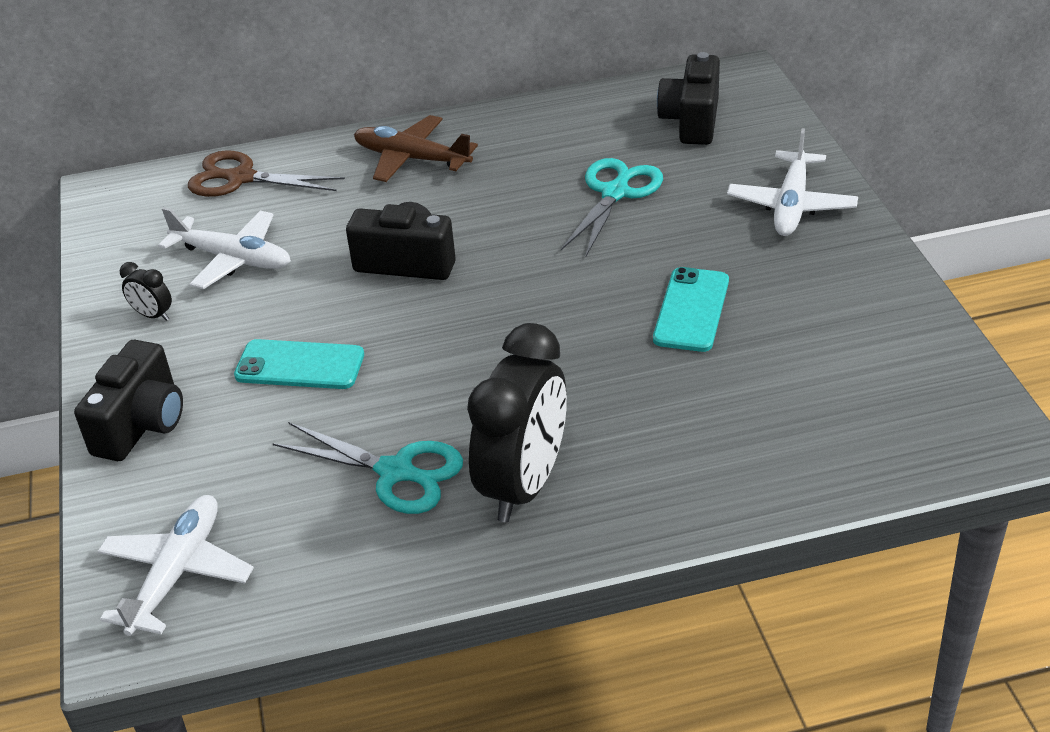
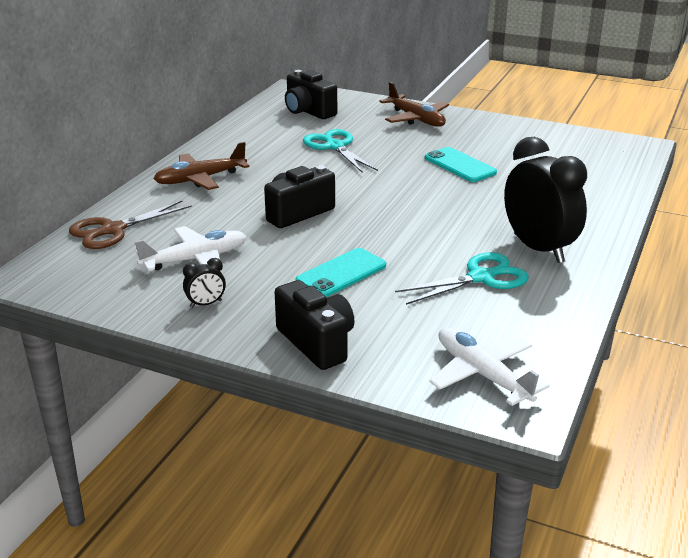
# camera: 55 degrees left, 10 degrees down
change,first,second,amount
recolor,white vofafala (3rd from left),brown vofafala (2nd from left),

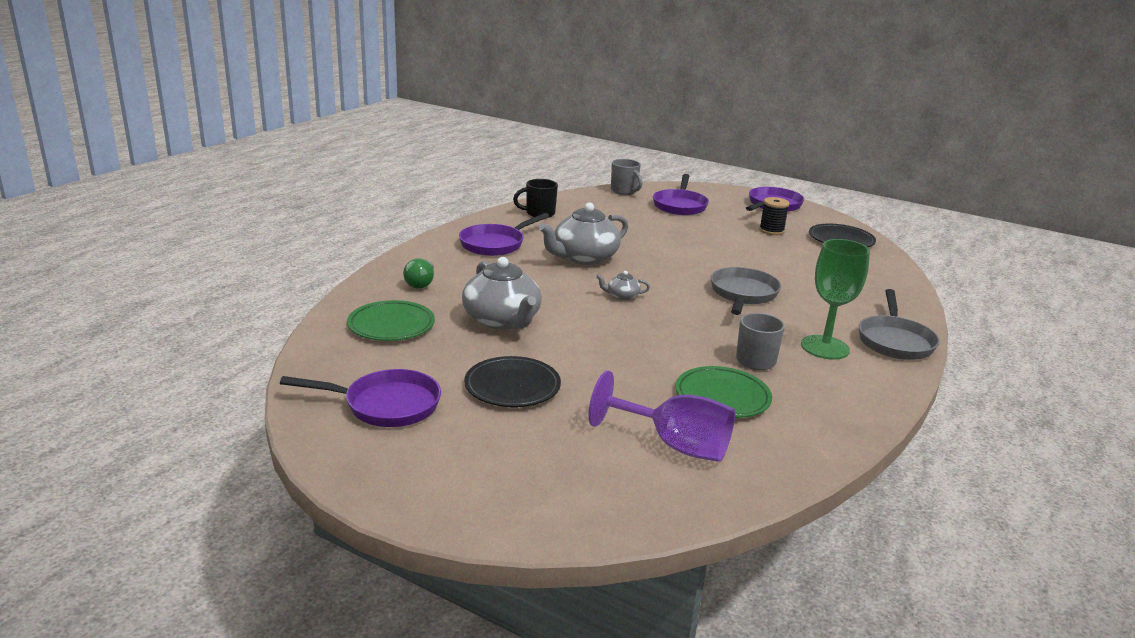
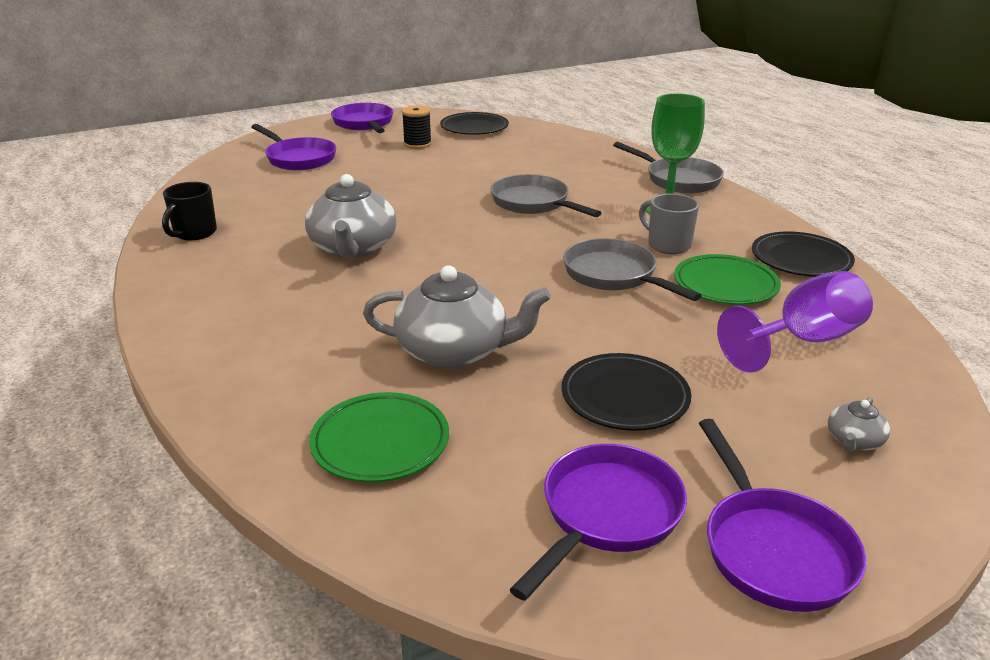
# camera: 55 degrees left, 5 degrees up
change,first,second,amount
insert,,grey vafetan (2nd from left),
move,purple vafetan (2nd from left in the first image),purple vafetan (4th from left),
insert,,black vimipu (3rd from left),
move,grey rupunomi (3rd from left),,
delete,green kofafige,,
delete,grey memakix (1st from left),,

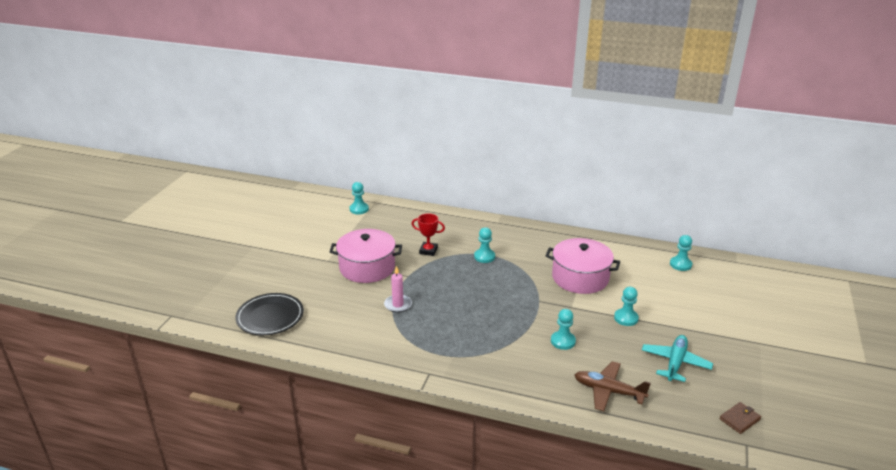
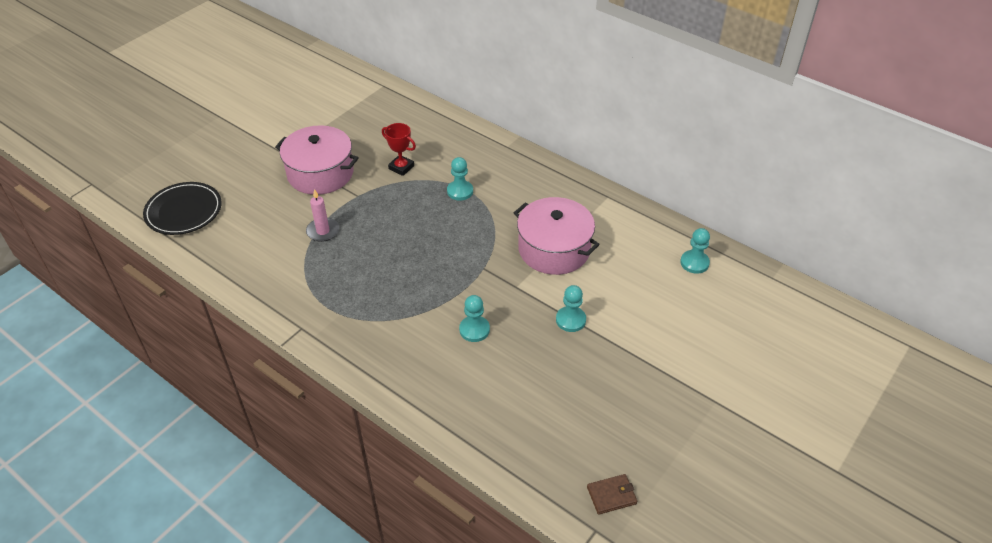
# camera: 20 degrees right, 15 degrees up
change,first,second,amount
delete,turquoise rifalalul (1st from left),,
delete,brown vofafala,,
delete,turquoise vofafala,,

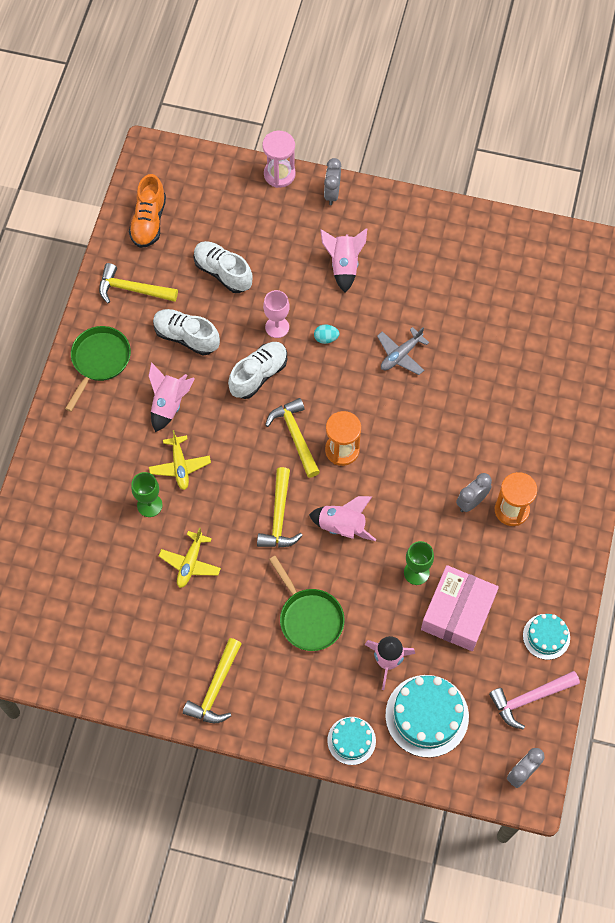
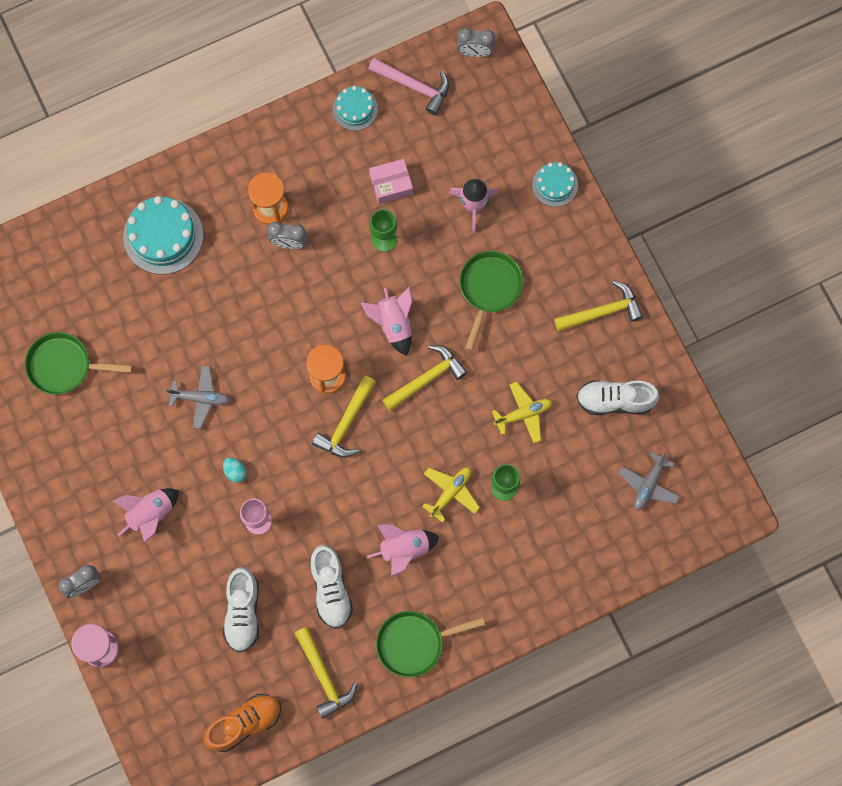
# camera: 130 degrees left, 10 degrees up
change,first,second,amount
insert,,green vafetan (1st from left),
move,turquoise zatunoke (2nd from left in the first image),turquoise zatunoke (1st from left),
resize,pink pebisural,,x0.59
move,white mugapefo (3rd from left),,
insert,,grey vofafala (2nd from left),

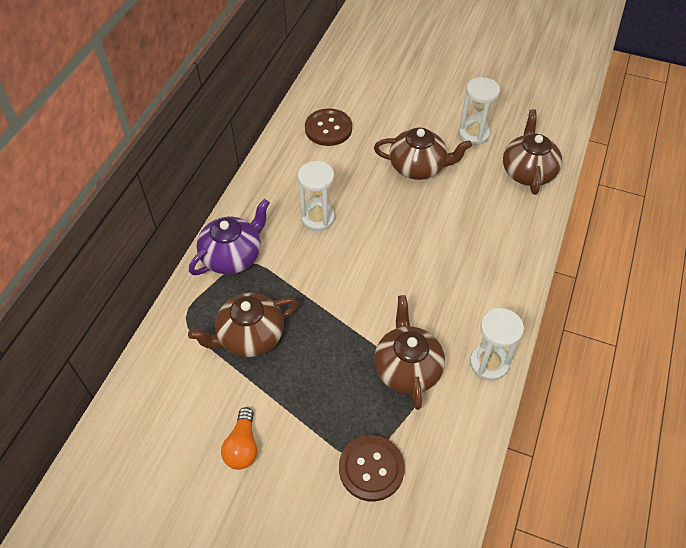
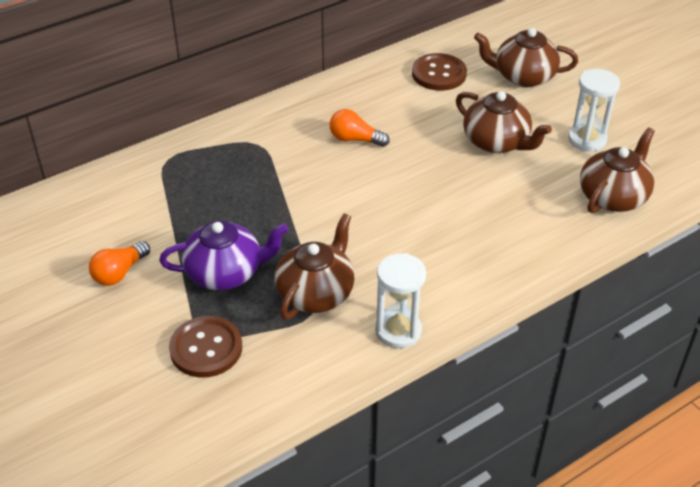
# camera: 35 degrees right, 10 degrees down
change,first,second,amount
move,purple rupunomi,,
replace,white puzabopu (1st from left),orange kofafige (2nd from left),
move,brown rupunomi (1st from left in the first image),brown rupunomi (3rd from left),

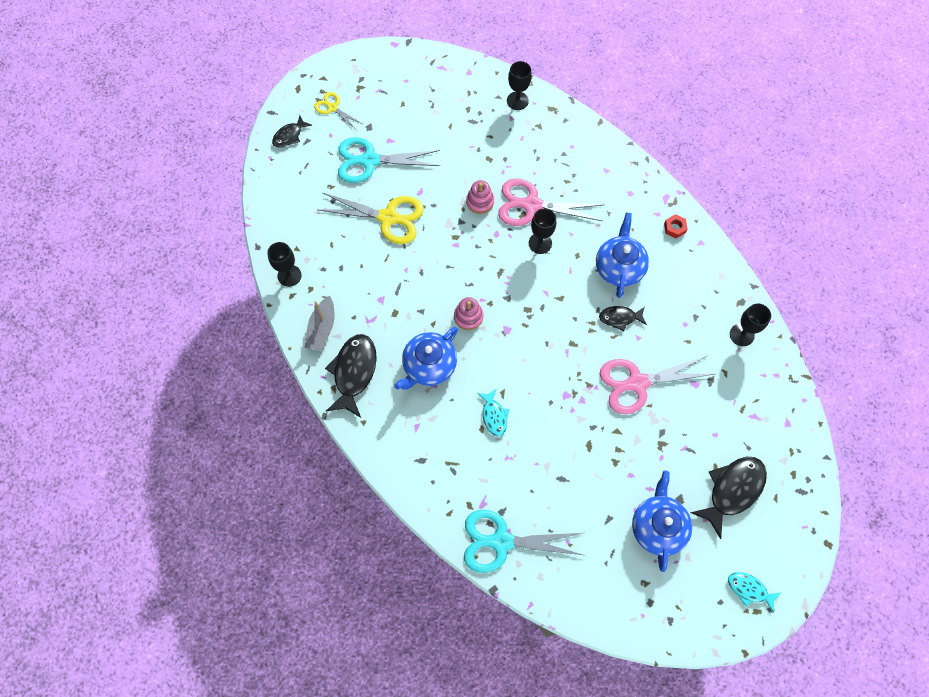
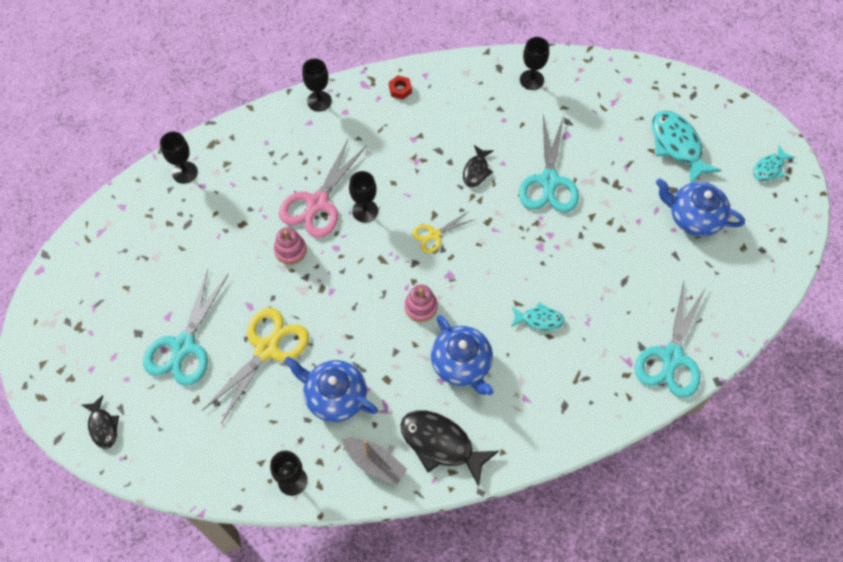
# camera: 70 degrees left, 5 degrees down
change,first,second,amount
move,blue rupunomi (2nd from left in the first image),blue rupunomi (1st from left),
insert,,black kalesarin (3rd from left),
move,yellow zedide (1st from left in the first image),yellow zedide (2nd from left),
recolor,pink zedide (2nd from left),turquoise zedide (2nd from left),
recolor,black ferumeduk (4th from left),turquoise ferumeduk (2nd from left),

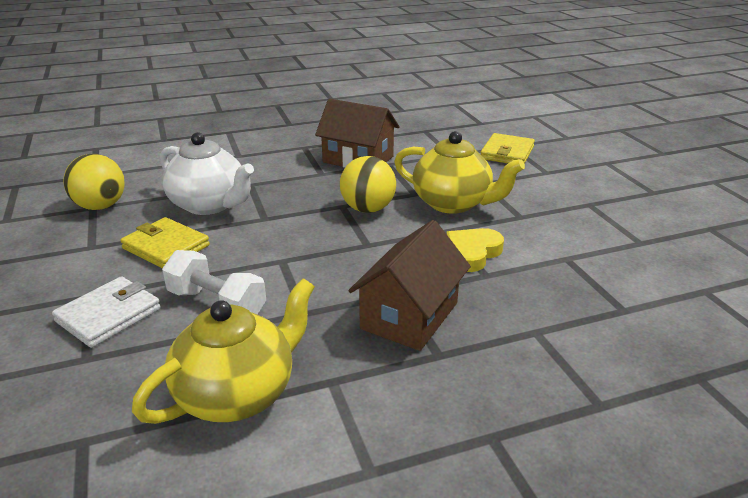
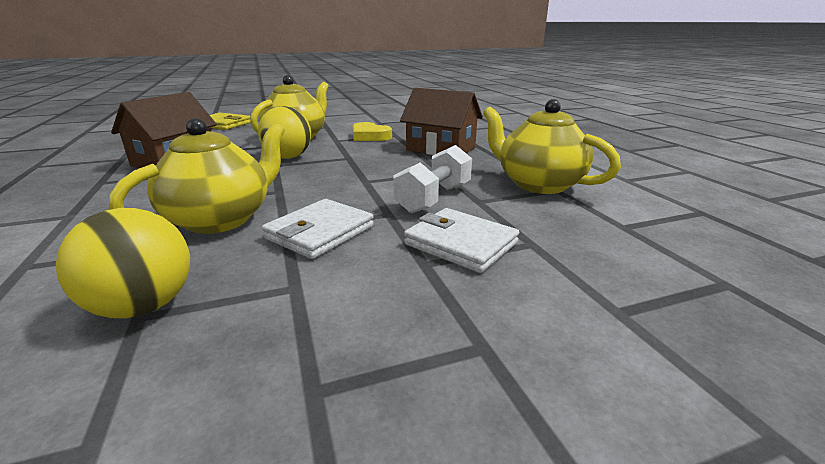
# camera: 90 degrees left, 5 degrees down
change,first,second,amount
recolor,white rupunomi,yellow rupunomi (1st from left),
recolor,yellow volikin (1st from left),white volikin (1st from left),

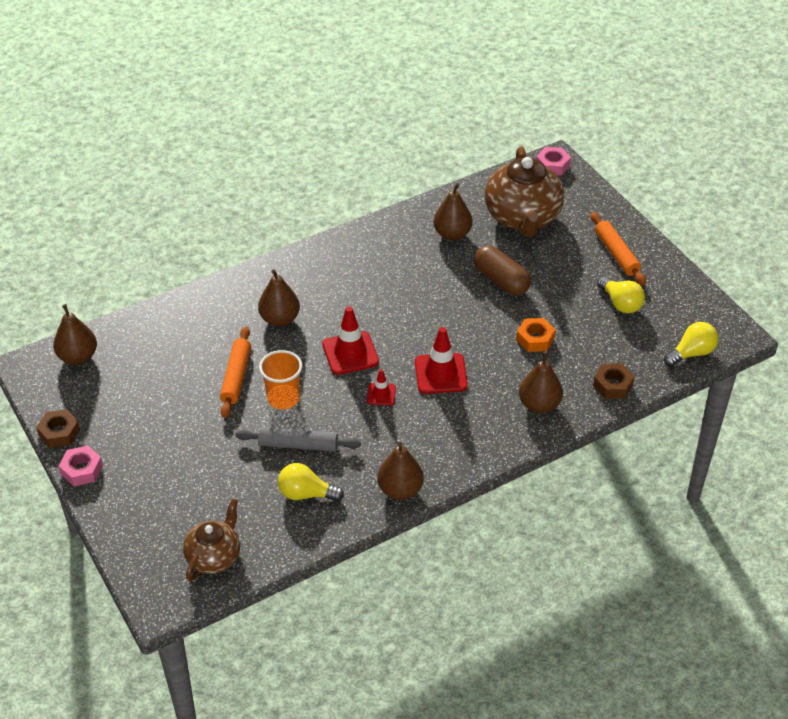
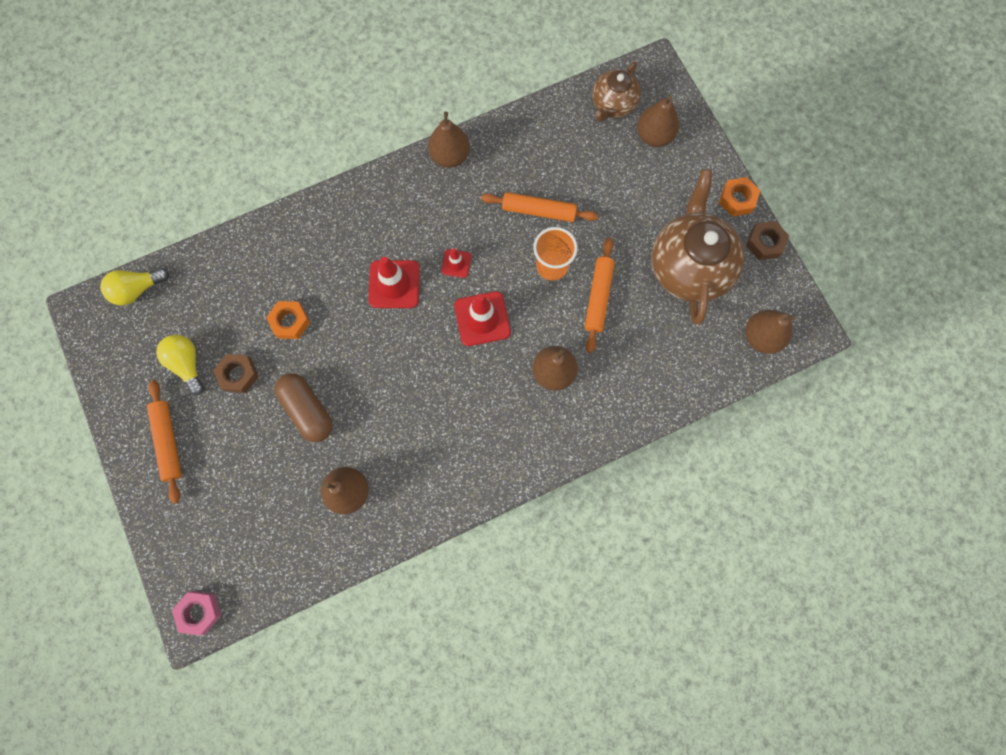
# camera: 175 degrees left, 30 degrees up
change,first,second,amount
move,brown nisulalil (2nd from left in the first image),brown nisulalil (1st from left),
recolor,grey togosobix,orange togosobix (2nd from left),
move,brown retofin (5th from left in the first image),brown retofin (4th from left),
move,brown rupunomi (2nd from left),,
recolor,pink nisulalil (1st from left),orange nisulalil (2nd from left),
delete,yellow kofafige (1st from left),,

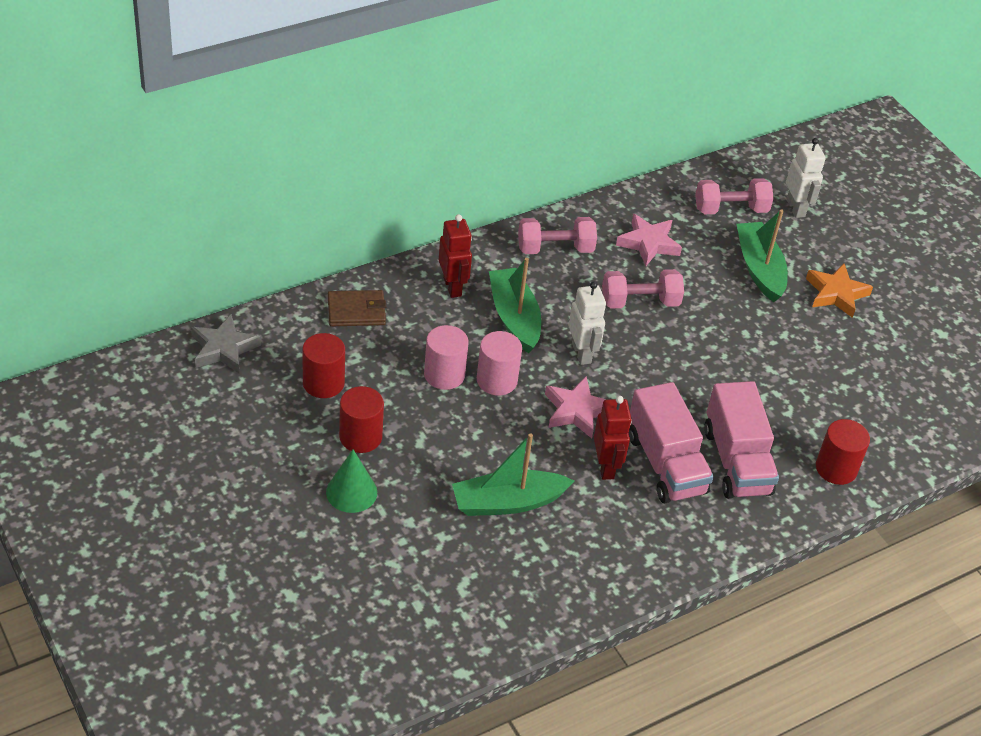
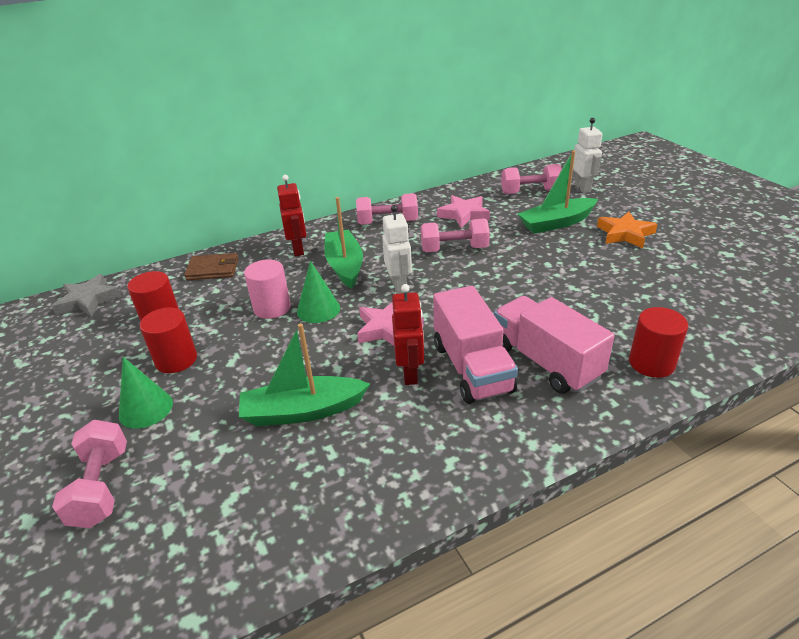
# camera: 10 degrees right, 10 degrees down
change,first,second,amount
insert,,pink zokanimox (1st from left),
replace,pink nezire (2nd from left),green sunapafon (2nd from left),
rotate,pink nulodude (2nd from left),,150 degrees clockwise
rotate,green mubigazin (3rd from left),,105 degrees counterclockwise

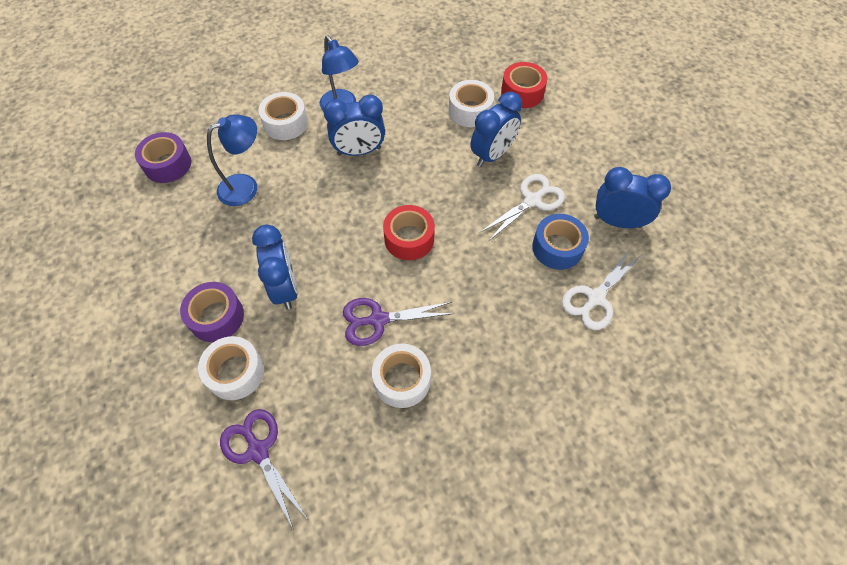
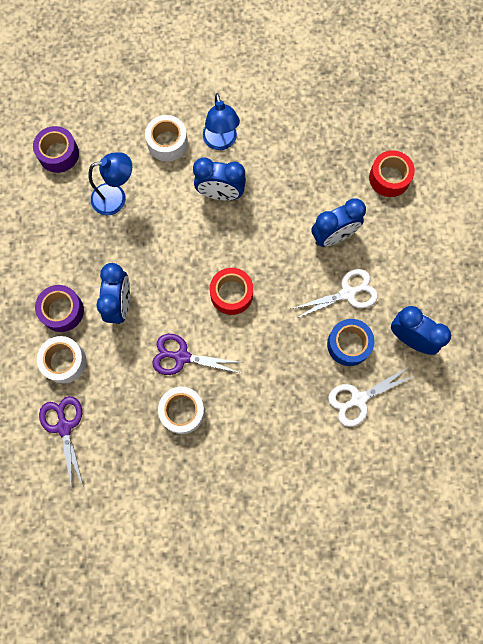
# camera: 20 degrees right, 15 degrees up
change,first,second,amount
delete,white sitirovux (4th from left),,

